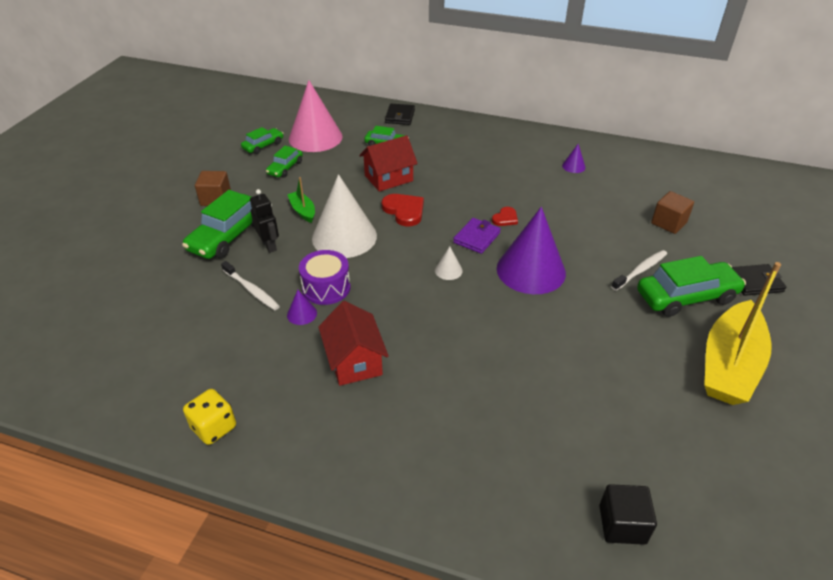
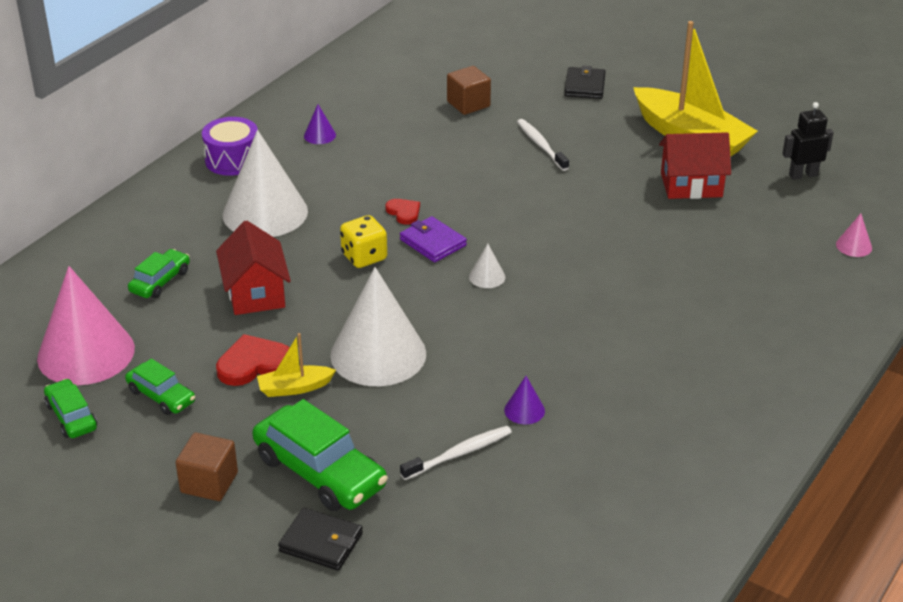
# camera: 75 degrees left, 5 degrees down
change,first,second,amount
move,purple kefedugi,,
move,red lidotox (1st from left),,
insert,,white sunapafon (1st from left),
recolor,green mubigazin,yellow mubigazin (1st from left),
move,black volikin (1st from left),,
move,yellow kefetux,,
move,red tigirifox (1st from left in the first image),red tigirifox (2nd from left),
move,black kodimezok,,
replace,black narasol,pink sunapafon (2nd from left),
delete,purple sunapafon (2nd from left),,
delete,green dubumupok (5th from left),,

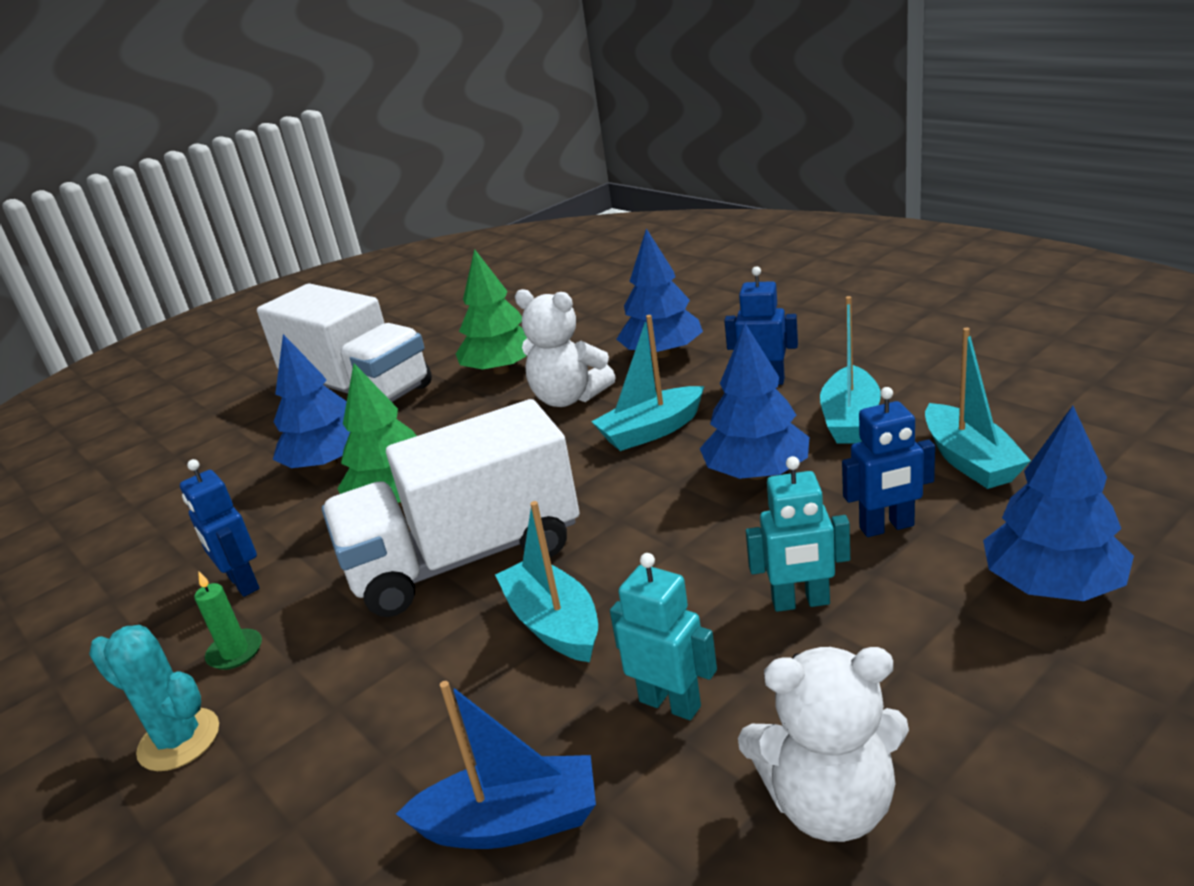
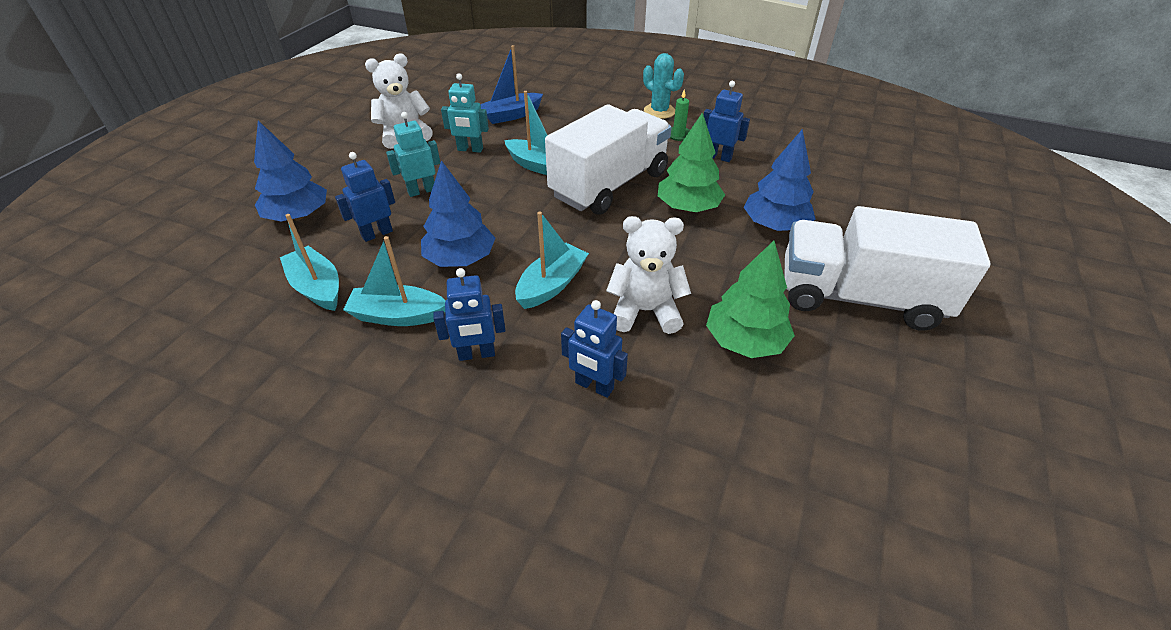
# camera: 150 degrees right, 15 degrees up
change,first,second,amount
rotate,turquoise mubigazin (3rd from left in the first image),turquoise mubigazin (2nd from left),75 degrees counterclockwise
replace,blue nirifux (2nd from left),blue kodimezok (3rd from left),
rotate,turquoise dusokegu,,45 degrees clockwise

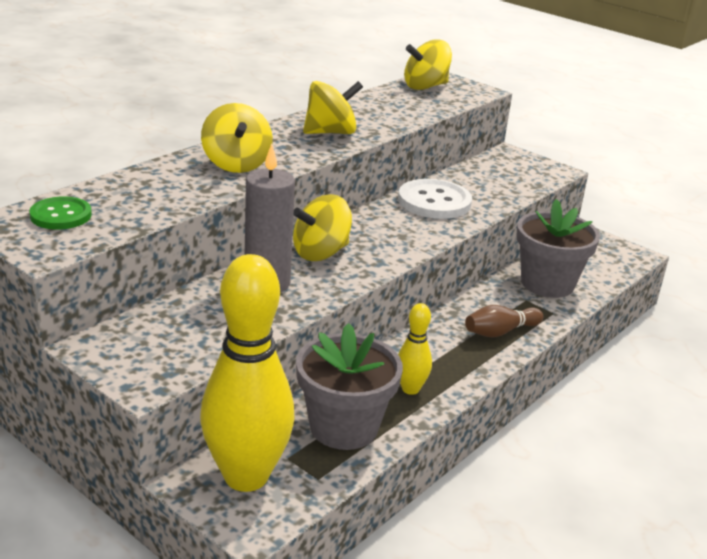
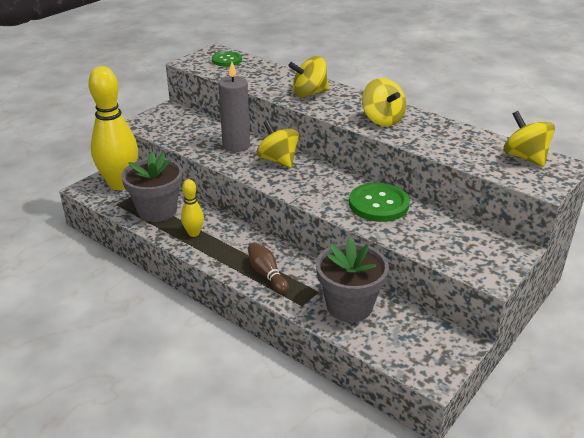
# camera: 90 degrees right, 5 degrees up
change,first,second,amount
recolor,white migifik,green migifik (2nd from left),

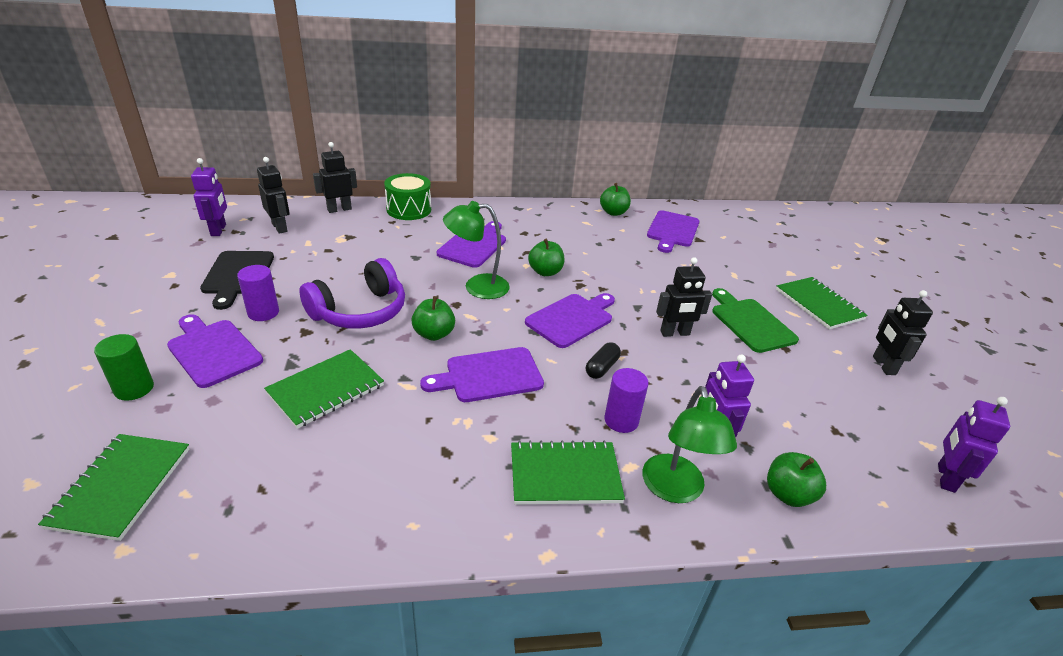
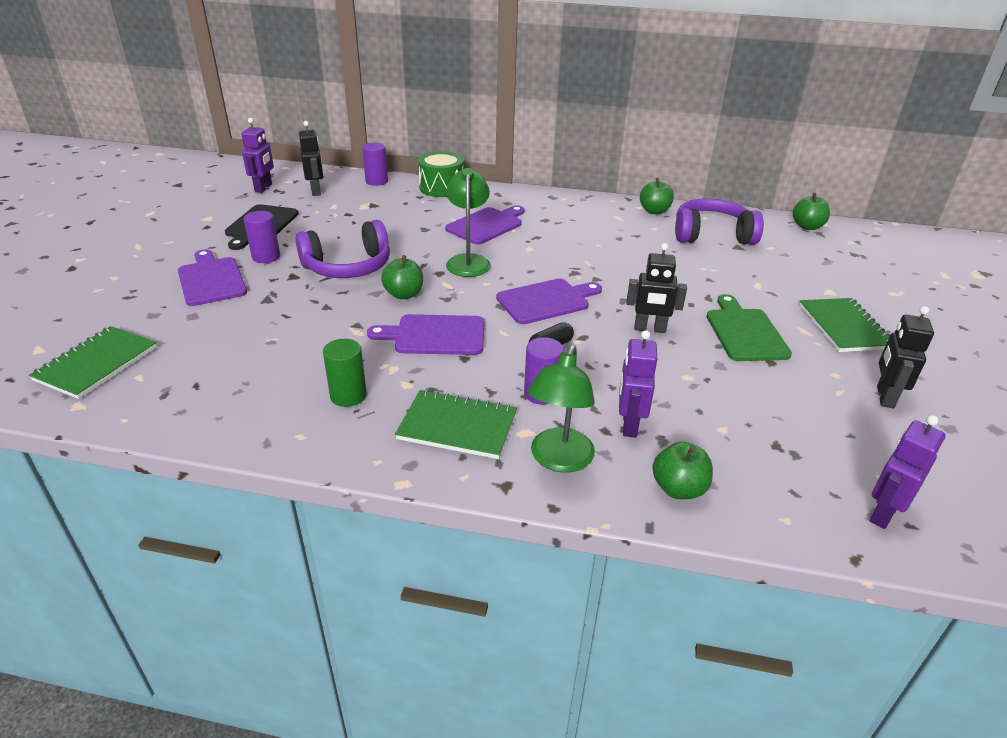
# camera: 20 degrees right, 0 degrees up
change,first,second,amount
move,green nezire,,
replace,black kodimezok (2nd from left),purple nezire (2nd from left),
rotate,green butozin (1st from left),,75 degrees clockwise
replace,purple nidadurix (5th from left),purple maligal (2nd from left),
move,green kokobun (2nd from left in the first image),green kokobun (4th from left),
delete,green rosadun (2nd from left),,

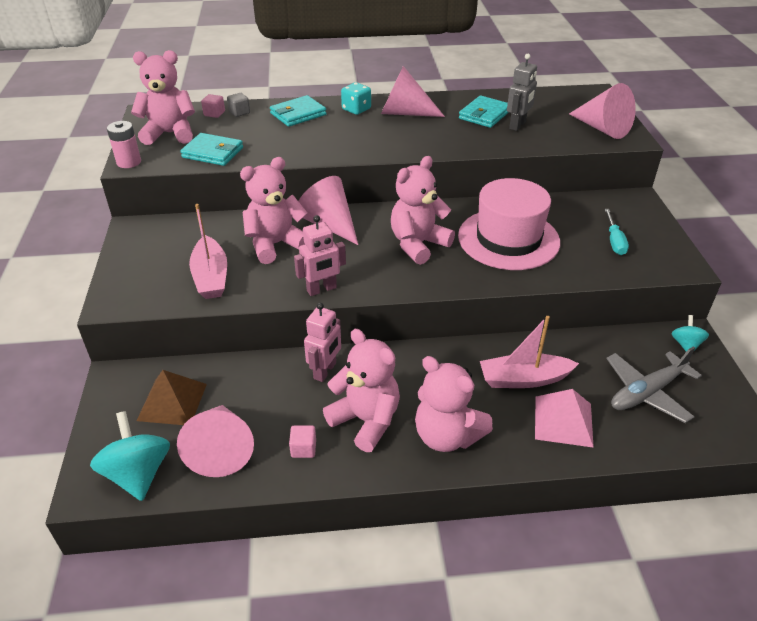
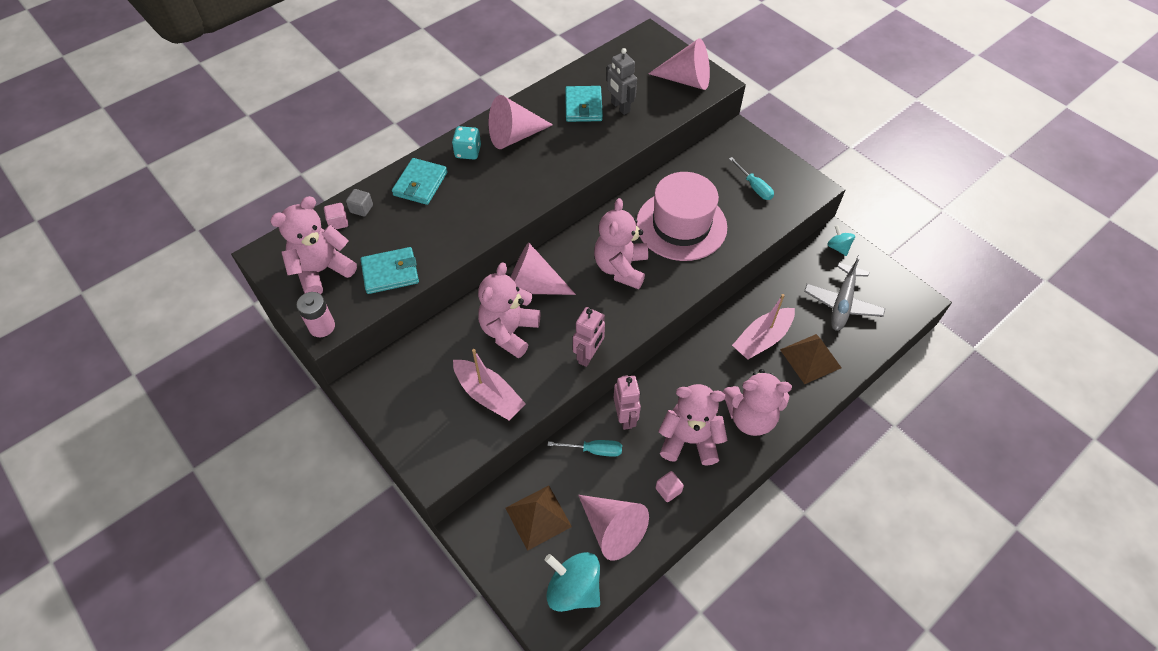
# camera: 35 degrees left, 15 degrees up
change,first,second,amount
insert,,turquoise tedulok (1st from left),
rotate,grey kodimezok,,150 degrees clockwise
recolor,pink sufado,brown sufado (2nd from left),

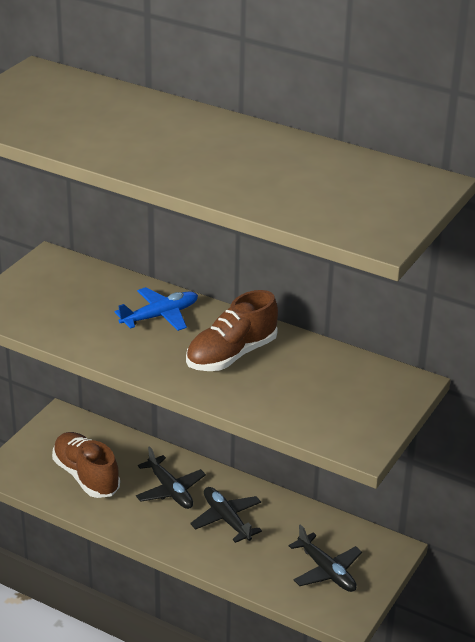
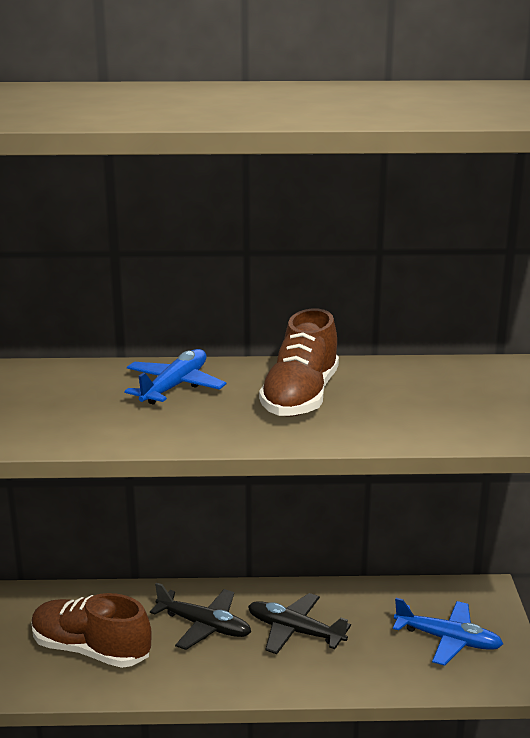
# camera: 30 degrees left, 10 degrees down
change,first,second,amount
recolor,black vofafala (3rd from left),blue vofafala (2nd from left),

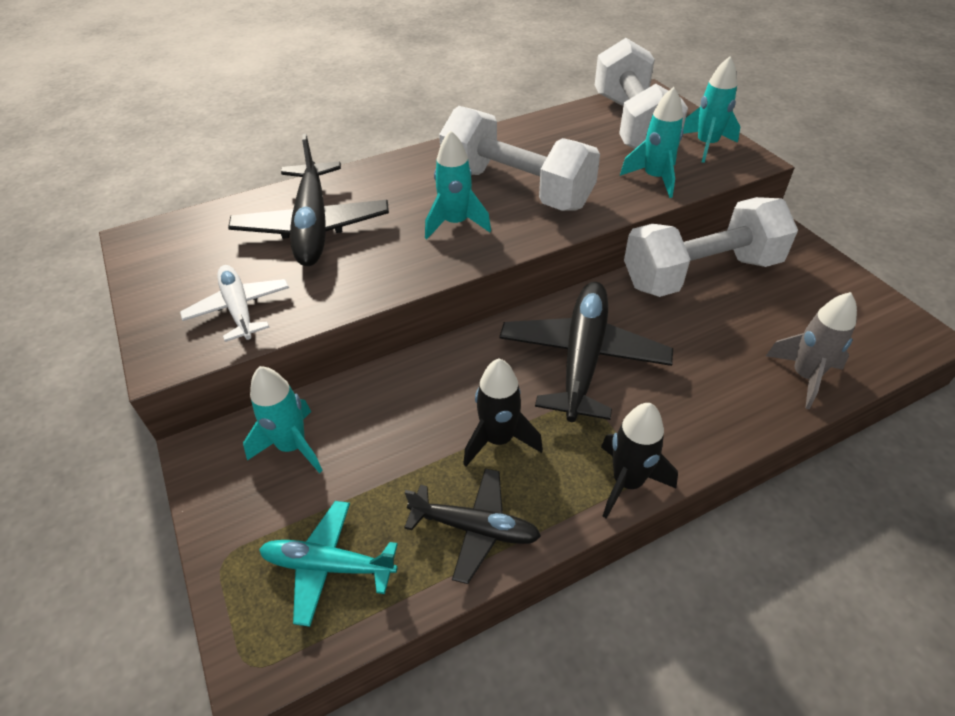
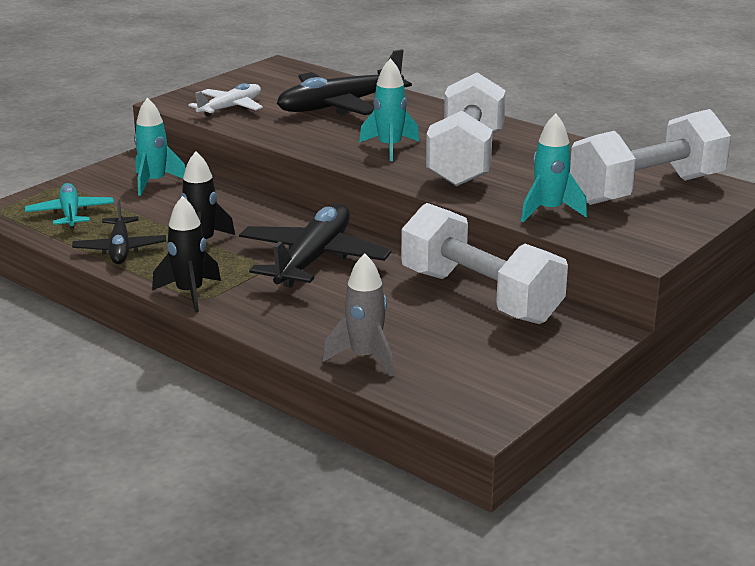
# camera: 65 degrees right, 20 degrees down
change,first,second,amount
rotate,black vofafala (3rd from left in the first image),black vofafala (2nd from left),60 degrees counterclockwise
delete,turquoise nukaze (4th from left),,

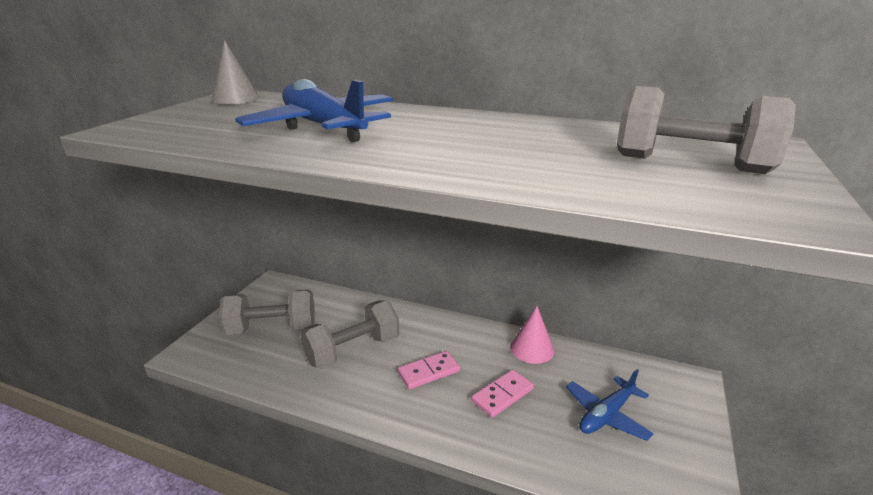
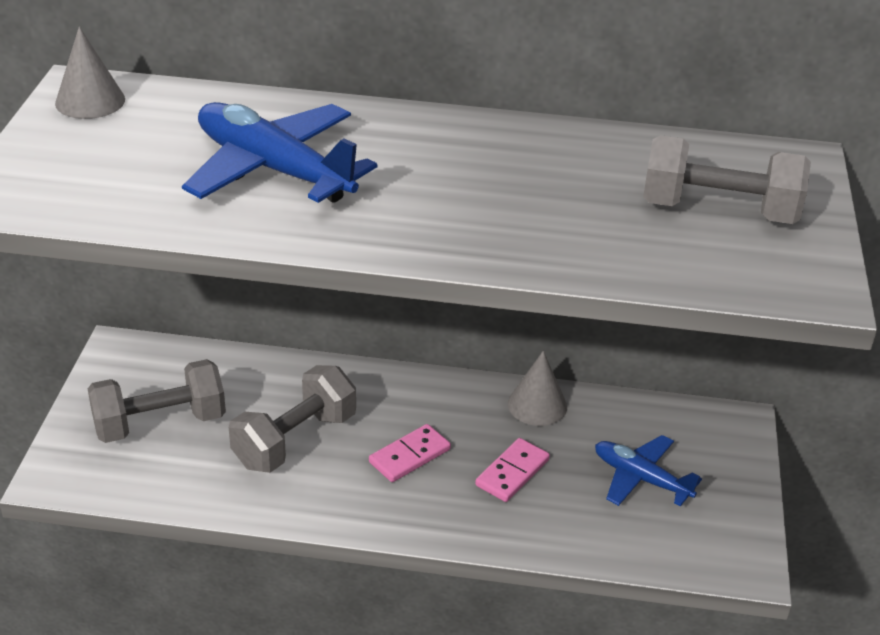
# camera: 15 degrees left, 10 degrees up
change,first,second,amount
recolor,pink sunapafon,grey sunapafon (2nd from left),
rotate,blue vofafala (2nd from left),,90 degrees clockwise

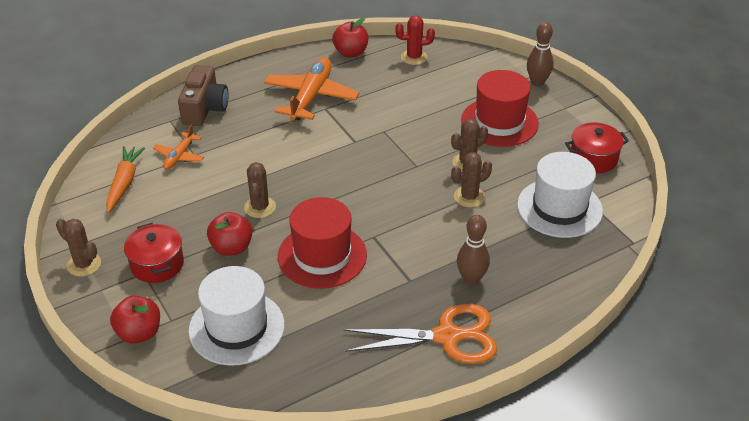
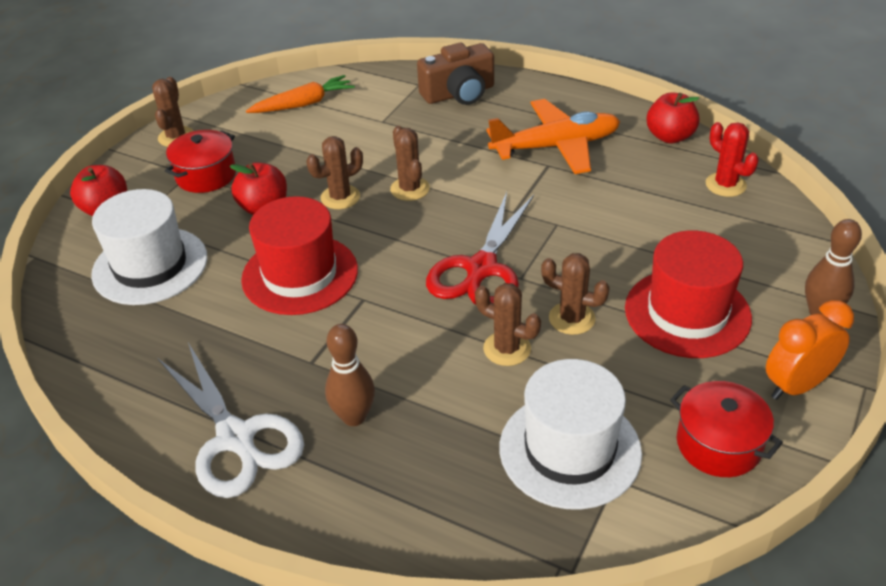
# camera: 60 degrees right, 0 degrees up
change,first,second,amount
recolor,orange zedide,white zedide,
insert,,brown dusokegu (3rd from left),
insert,,red zedide,
insert,,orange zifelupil,
delete,orange vofafala (1st from left),,

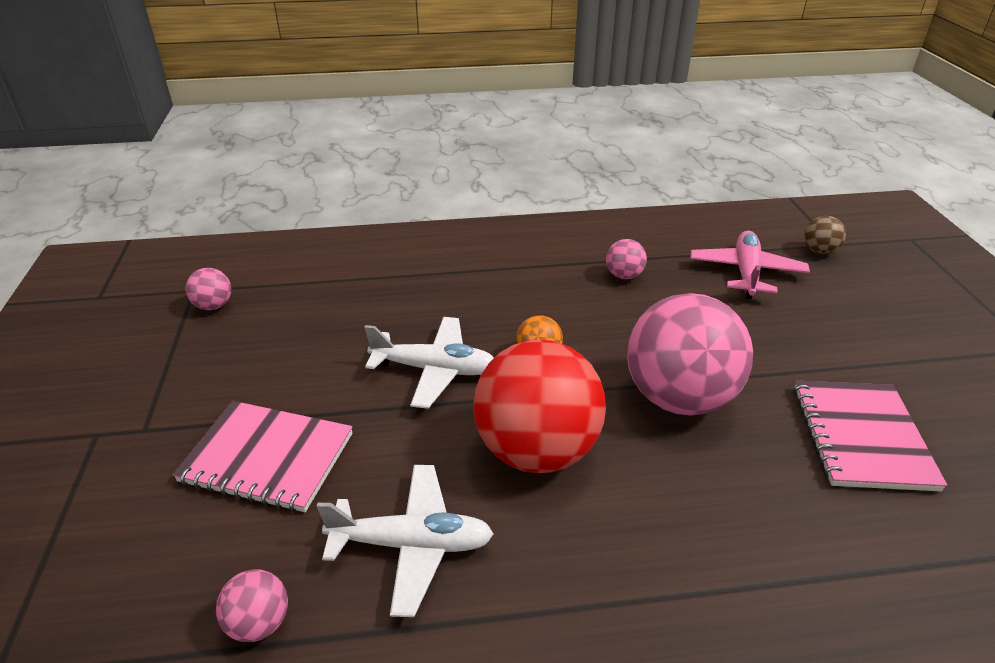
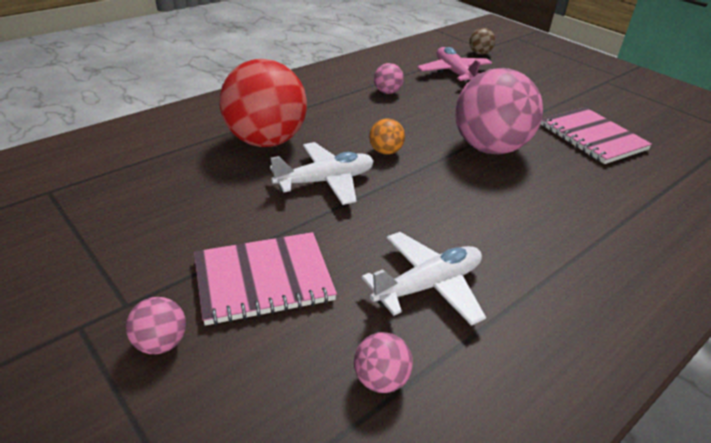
# camera: 35 degrees left, 0 degrees up
change,first,second,amount
move,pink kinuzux (1st from left),,
move,red kinuzux,,

